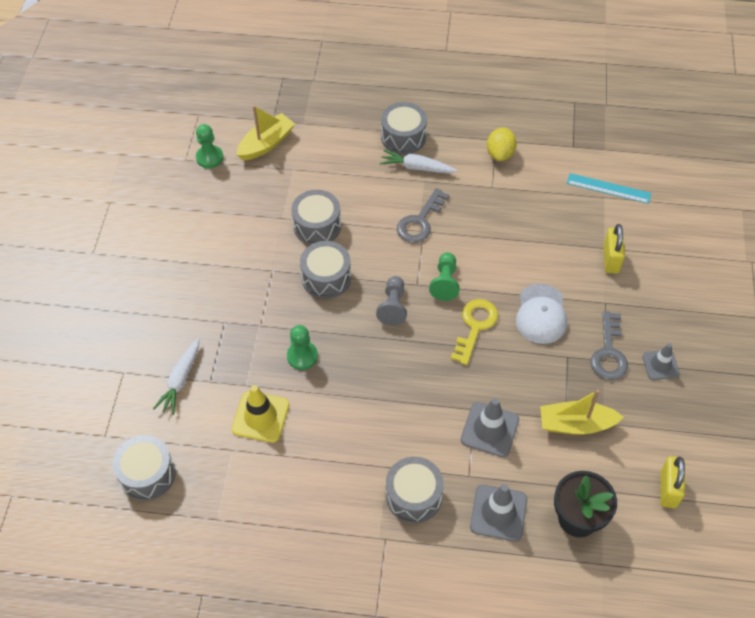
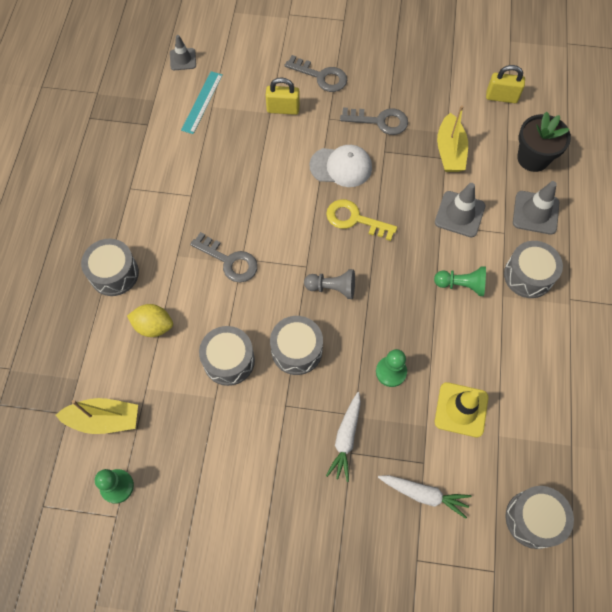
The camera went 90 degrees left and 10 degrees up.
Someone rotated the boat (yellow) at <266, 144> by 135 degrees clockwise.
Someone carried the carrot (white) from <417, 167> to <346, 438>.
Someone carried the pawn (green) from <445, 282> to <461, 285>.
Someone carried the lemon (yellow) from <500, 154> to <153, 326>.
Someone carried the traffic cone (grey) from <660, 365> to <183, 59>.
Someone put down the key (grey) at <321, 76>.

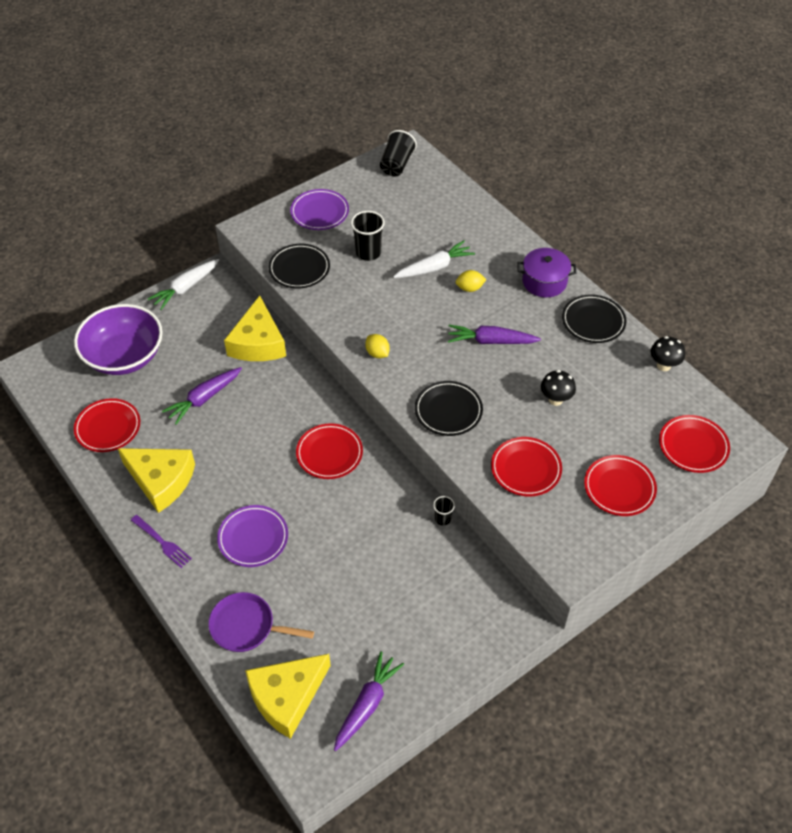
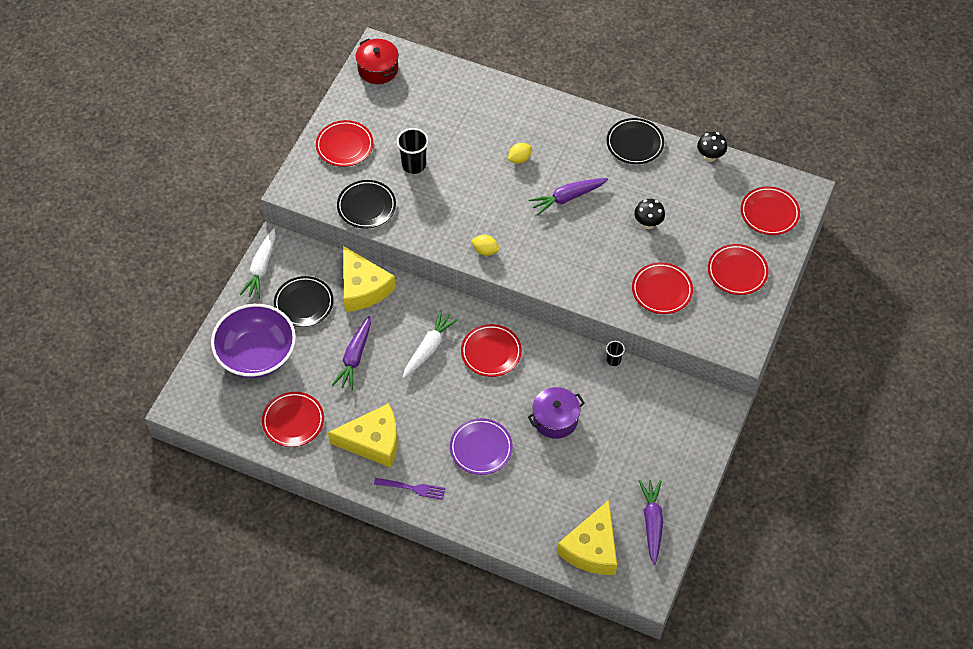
The camera went 30 degrees left and 5 degrees up.
Someone took away the pan (purple) at <246, 626>.
Someone repainted the plate (purple) at <319, 212>, which became the plate (red) at <344, 146>.
Someone swapped the cup (black) at <396, 164> for the pot (red) at <378, 69>.
Someone carried the carrot (white) from <434, 267> to <429, 348>.
Someone carried the plate (black) from <448, 411> to <304, 303>.
Someone carried the pot (purple) from <544, 281> to <555, 419>.

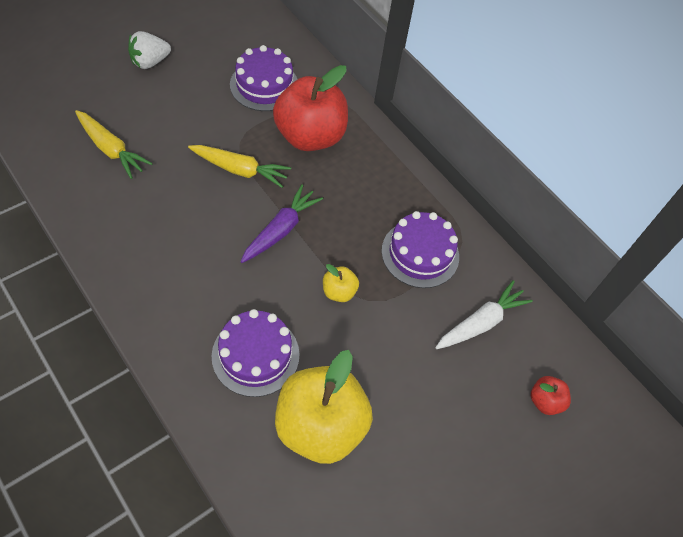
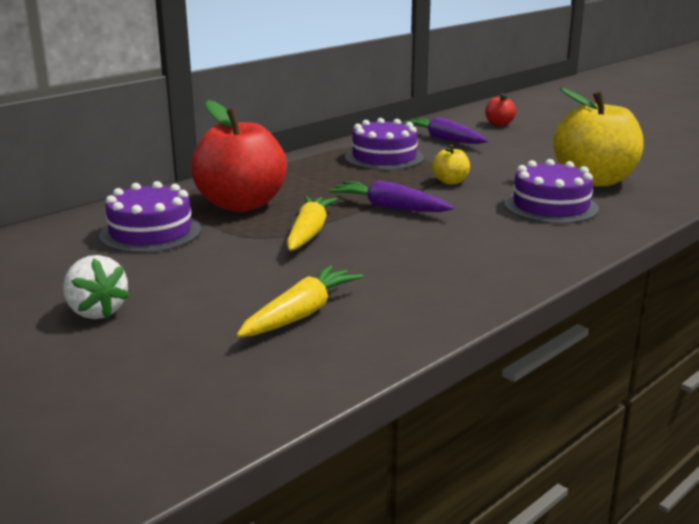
The camera went 90 degrees left and 35 degrees down.
Someone repainted the carrot (white) at <481, 322>, which became the carrot (purple) at <443, 139>.

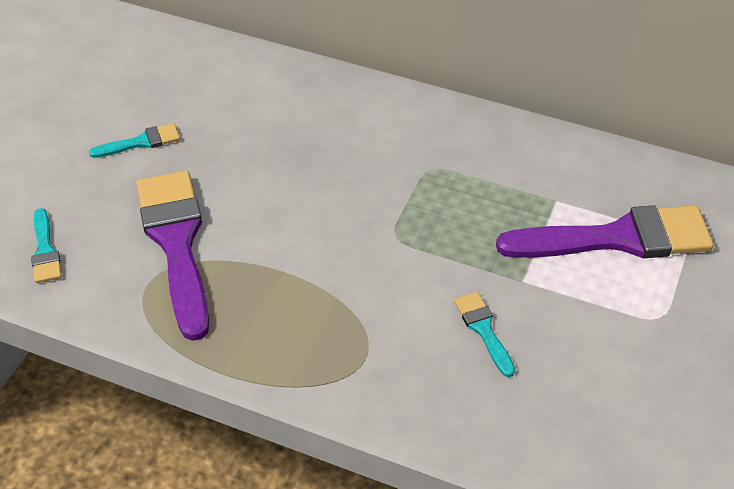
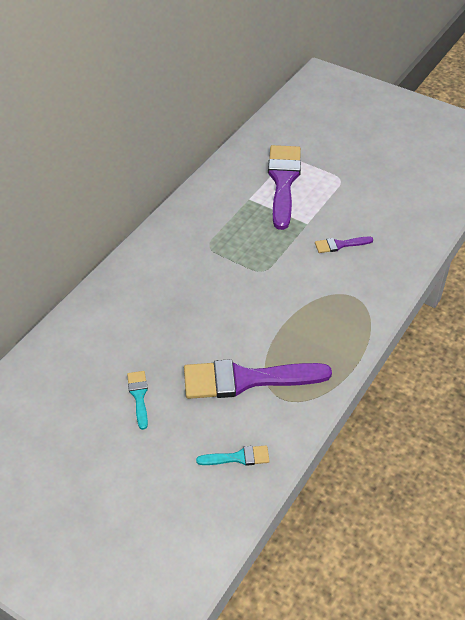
The camera went 80 degrees left and 0 degrees up.
Someone repainted the brush (turquoise) at <483, 330>, which became the brush (purple) at <340, 245>.

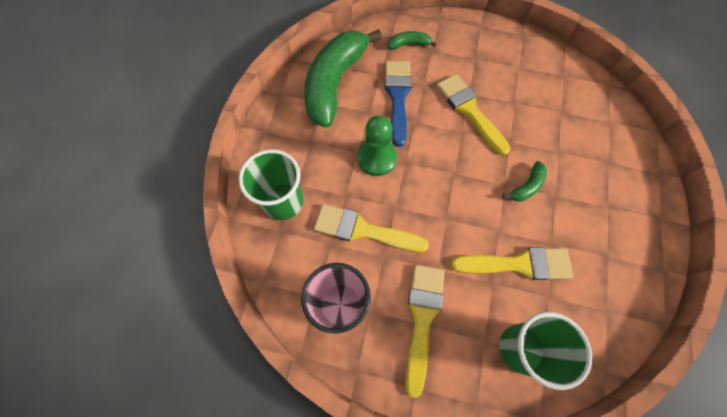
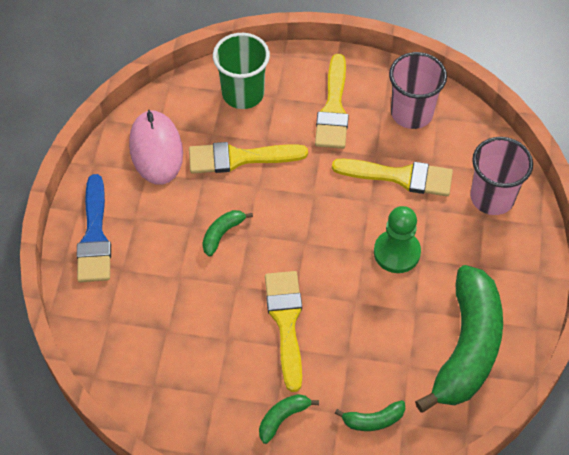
The camera went 175 degrees right and 10 degrees down.
Someone repainted the cup (green) at <283, 202>, which became the cup (pink) at <492, 197>.
Someone carried the brush (blue) from <397, 97> to <94, 236>.
Someone rotated the brush (yellow) at <469, 110> by 150 degrees counterclockwise.
Someone put down the mouse (pink) at <156, 149>.
Someone put down the banana (green) at <283, 418>.

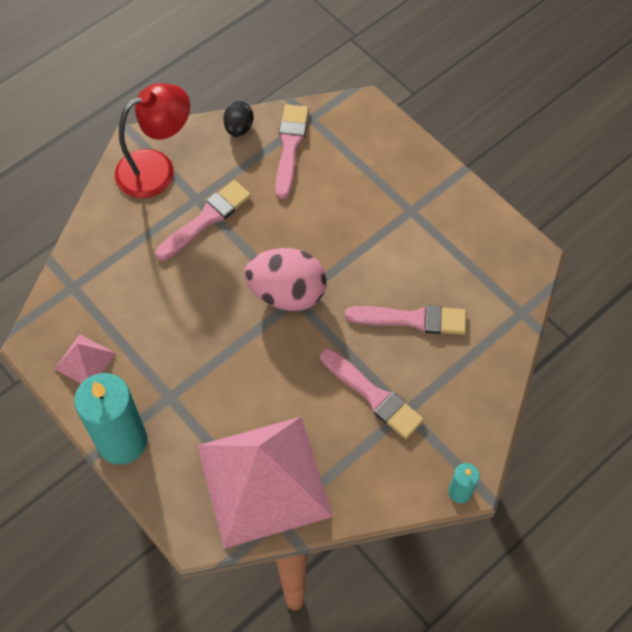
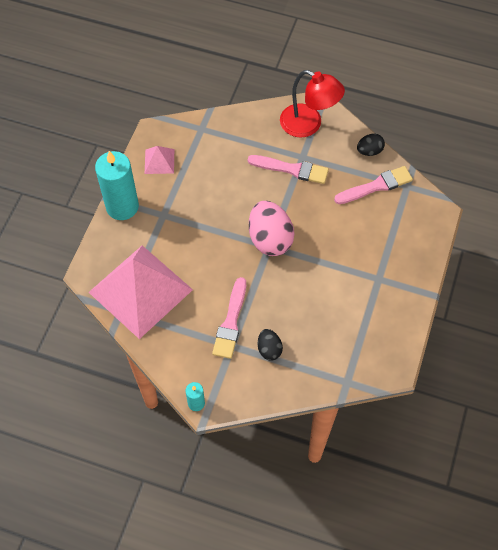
The camera went 60 degrees right and 0 degrees up.
Someone took away the brush (pink) at <412, 319>.
Someone put down the egg (black) at <269, 349>.

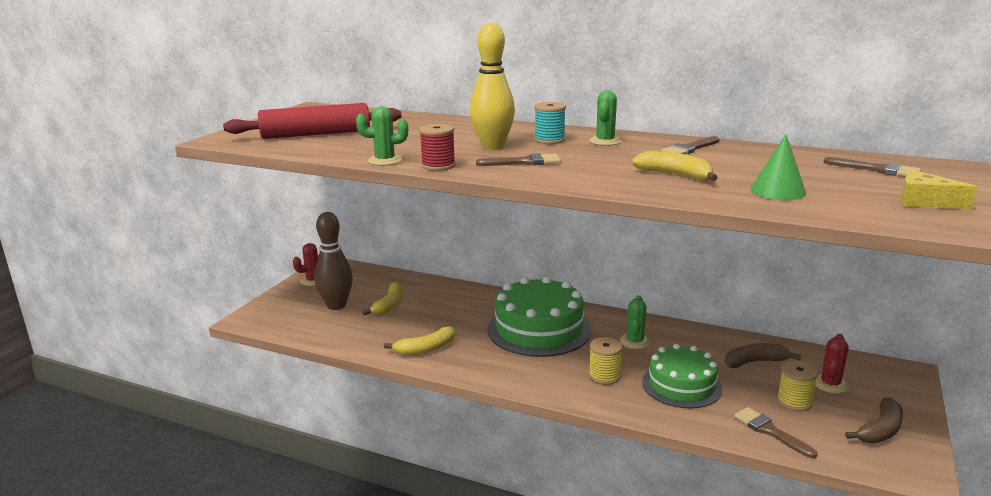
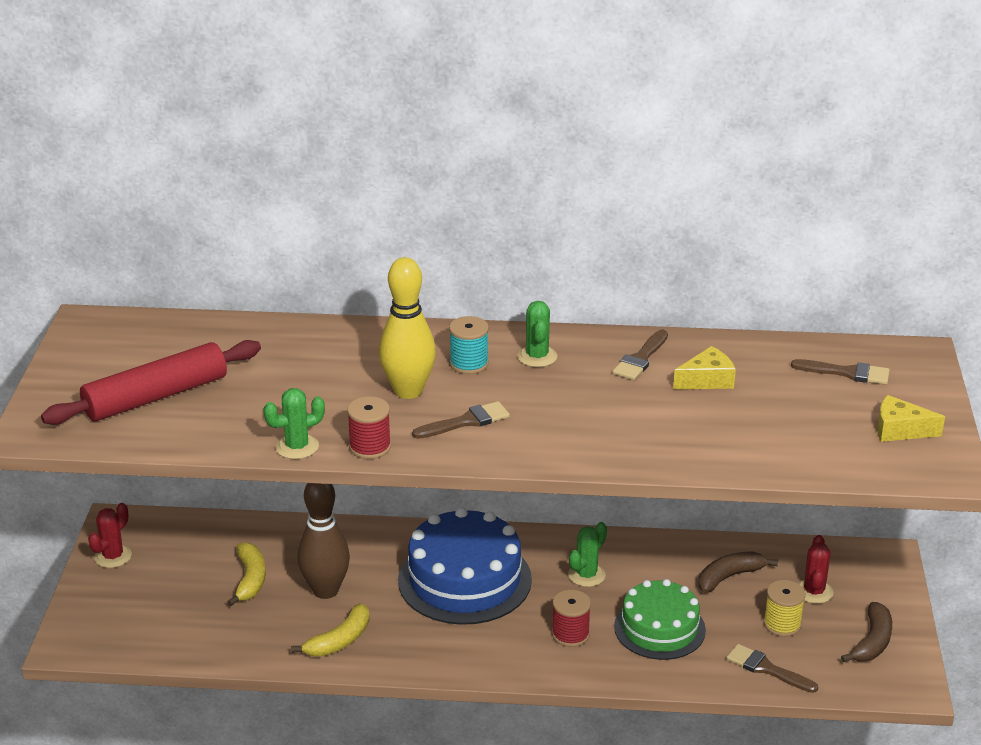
The camera went 20 degrees left and 10 degrees up.
Someone carried the bowling pin (brown) from <336, 305> to <325, 590>.
Someone repainted the cake (green) at <539, 329>, which became the cake (blue) at <464, 580>.
Someone repainted the spool (yellow) at <604, 376>, which became the spool (red) at <570, 634>.
Someone rotated the cactus (green) at <635, 342> by 45 degrees clockwise.
Someone took away the banana (yellow) at <675, 175>.
Someone took away the cone (green) at <778, 191>.
Someone put down the cheese (yellow) at <707, 380>.

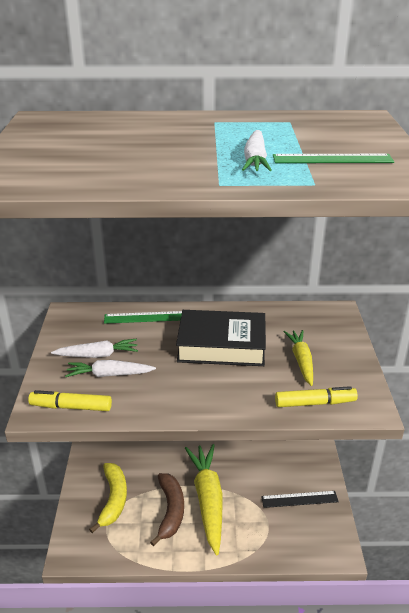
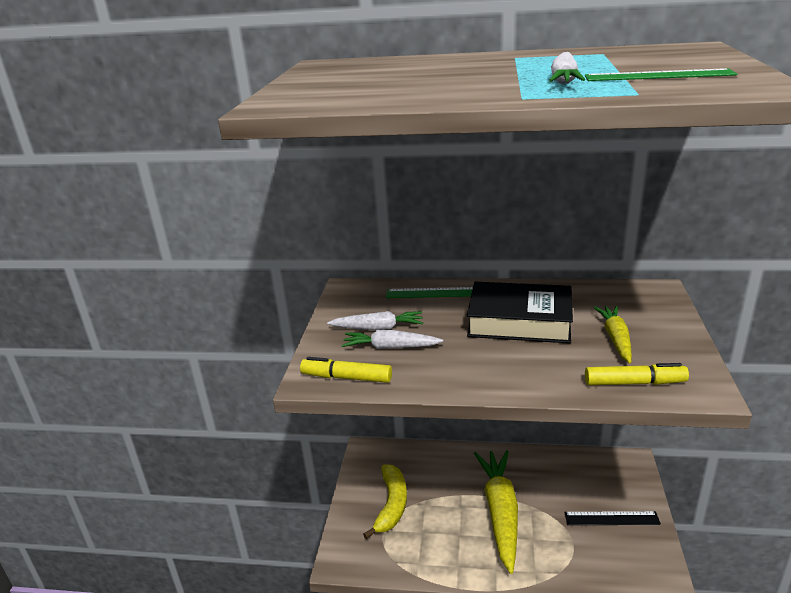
The camera went 10 degrees right and 5 degrees down.
Someone took away the banana (brown) at <170, 510>.

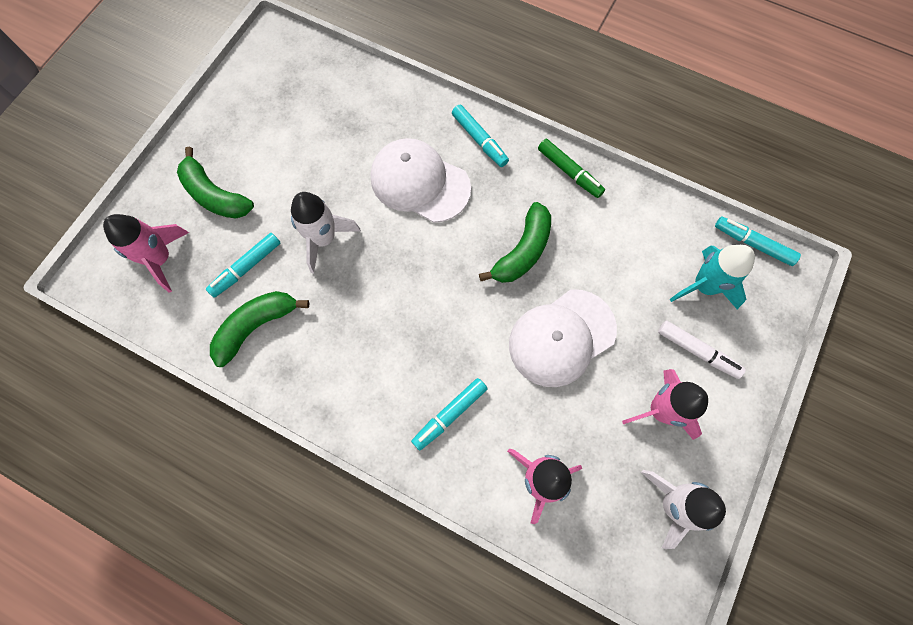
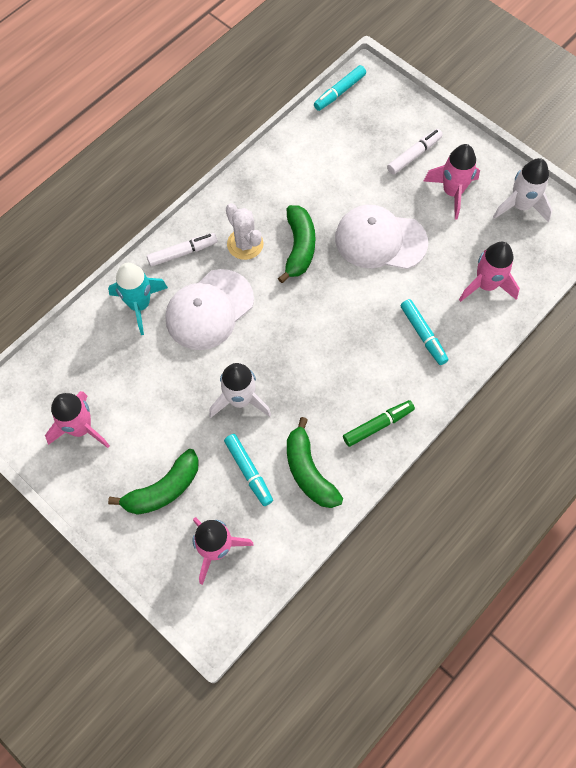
The camera went 75 degrees left and 5 degrees down.
Someone repainted the marker (turquoise) at <479, 139>, which became the marker (white) at <182, 253>.
Someone rotated the banana (green) at <522, 251> by 45 degrees clockwise.
Someone rotated the cap (white) at <561, 337> by 120 degrees clockwise.
Someone carried the marker (green) from <569, 172> to <377, 425>.
Someone carried the rocket (turquoise) from <704, 286> to <140, 305>.
Someone put down the rocket (pink) at <80, 428>.
Someone put down the cactus (white) at <245, 244>.

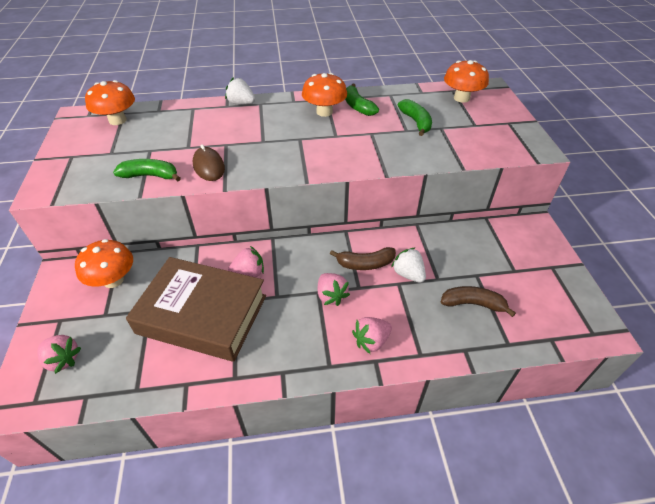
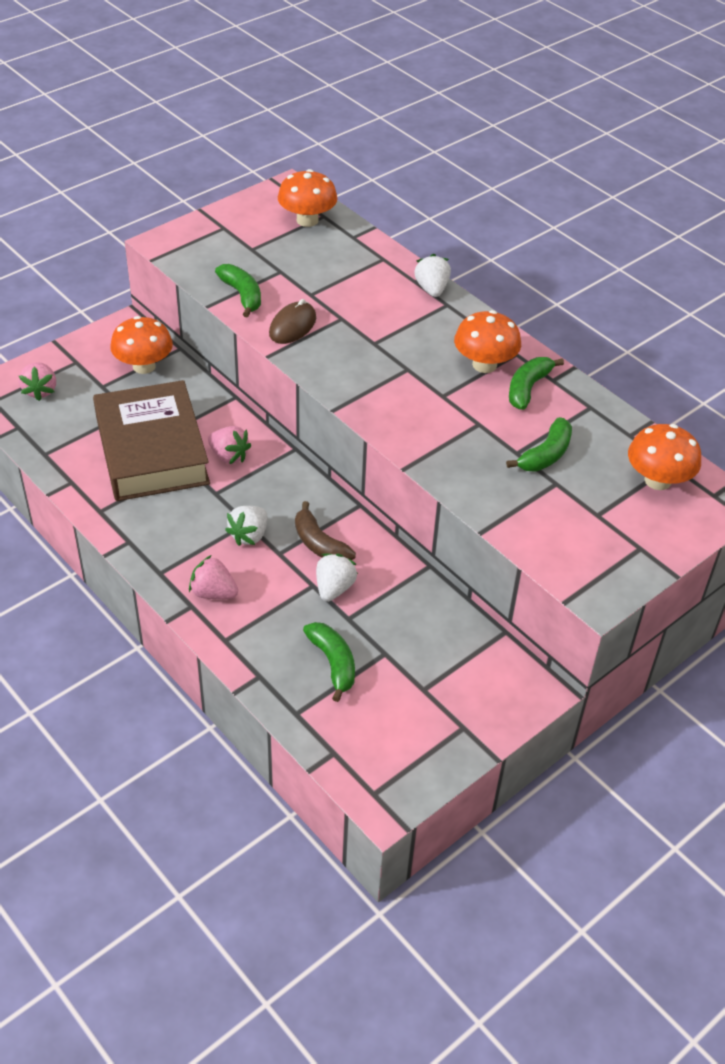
The camera went 55 degrees right and 0 degrees up.
Someone repainted the strawberry (pink) at <331, 296>, which became the strawberry (white) at <249, 535>.
Someone repainted the banana (brown) at <473, 304>, which became the banana (green) at <333, 663>.

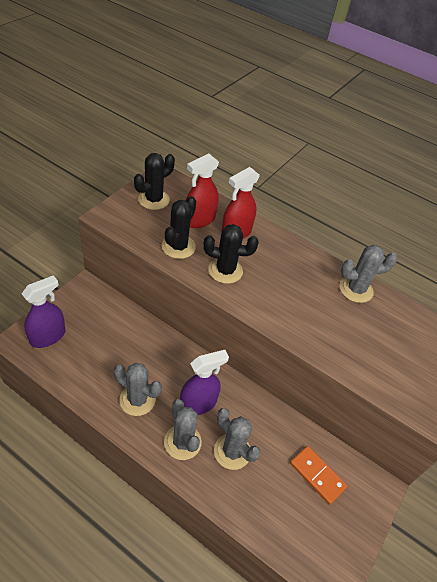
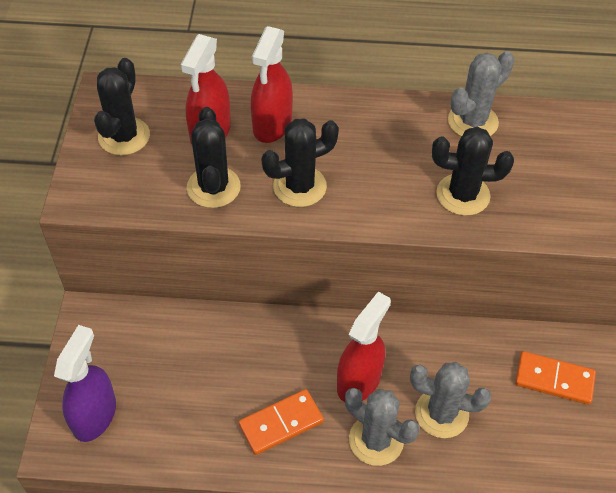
The camera went 25 degrees left and 5 degrees up.
Someone swapped the cactus (grey) at <137, 400> for the domino (orange) at <281, 423>.
Someone repainted the spray bottle (purple) at <198, 403>, which became the spray bottle (red) at <359, 381>.
Someone put down the cactus (black) at <463, 195>.

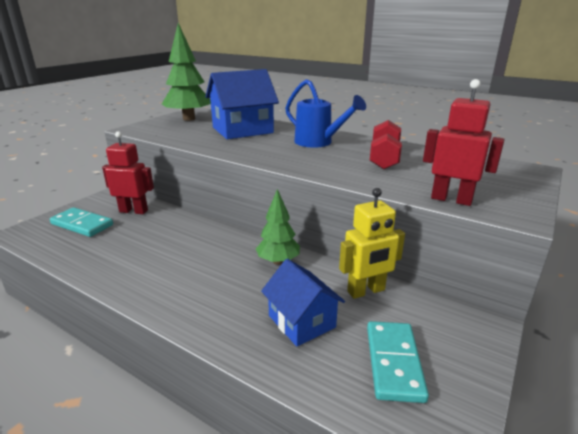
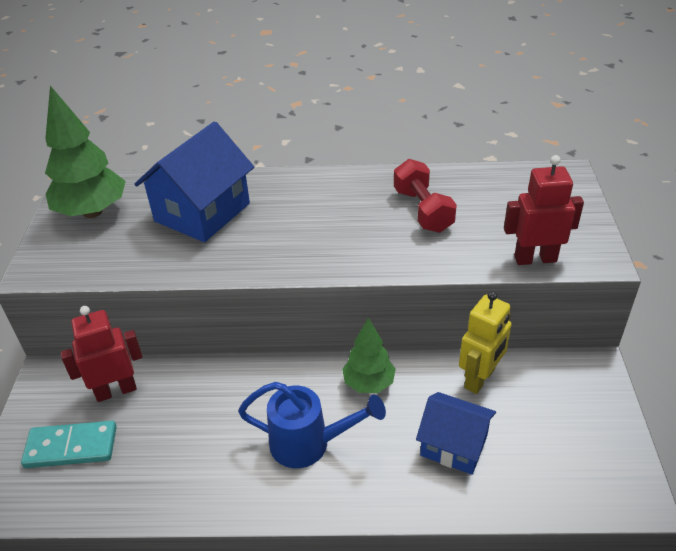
The camera went 30 degrees left and 15 degrees up.
Someone carried the watering can (blue) from <318, 143> to <309, 444>.
Someone took away the domino (turquoise) at <393, 362>.

